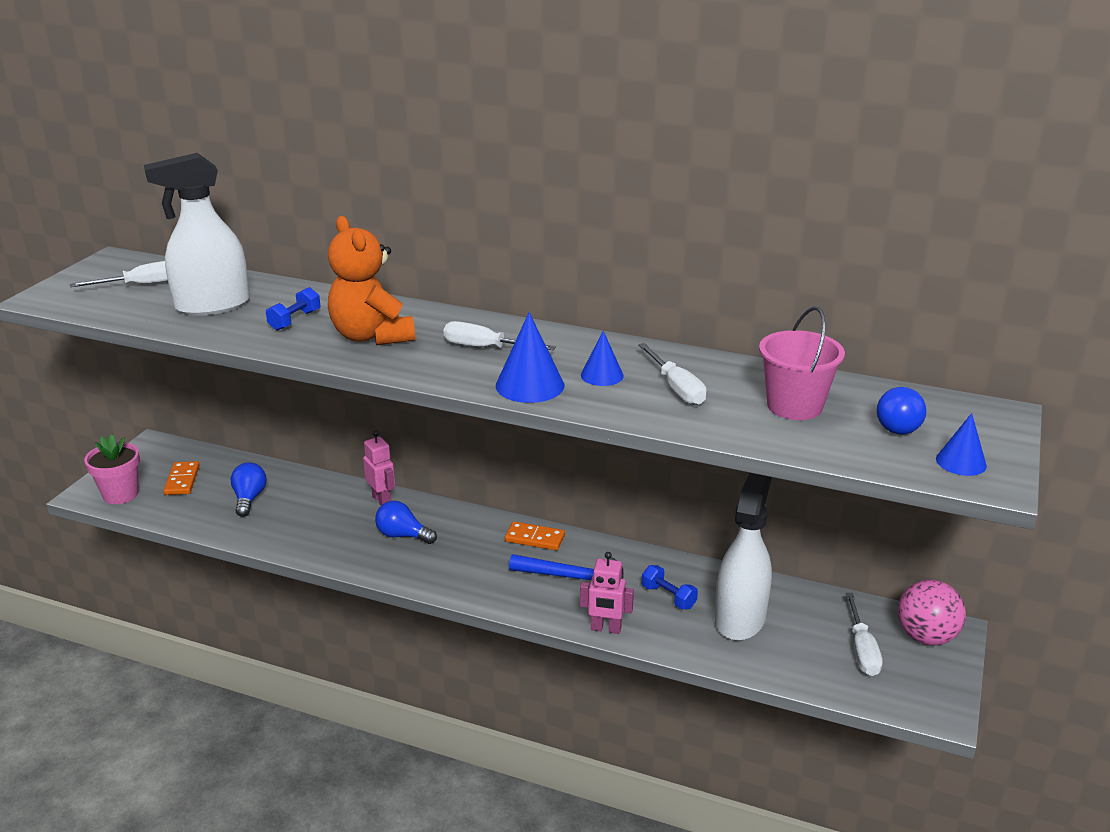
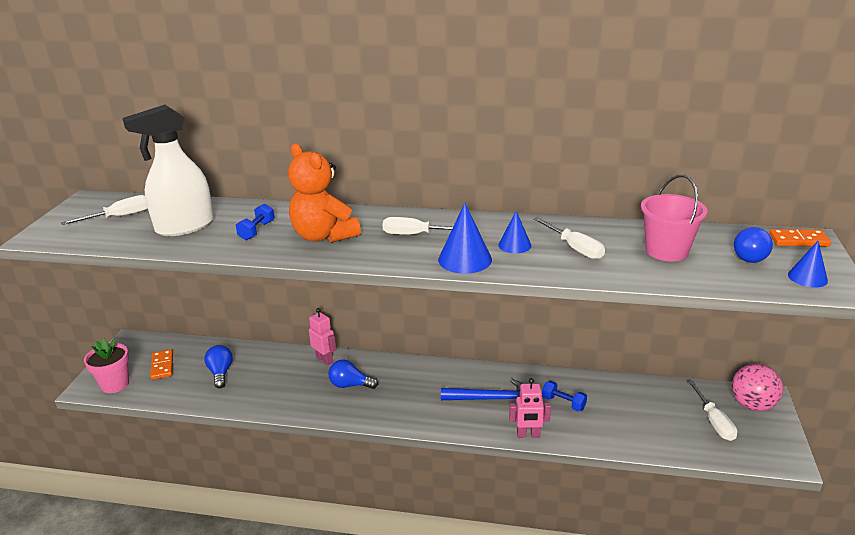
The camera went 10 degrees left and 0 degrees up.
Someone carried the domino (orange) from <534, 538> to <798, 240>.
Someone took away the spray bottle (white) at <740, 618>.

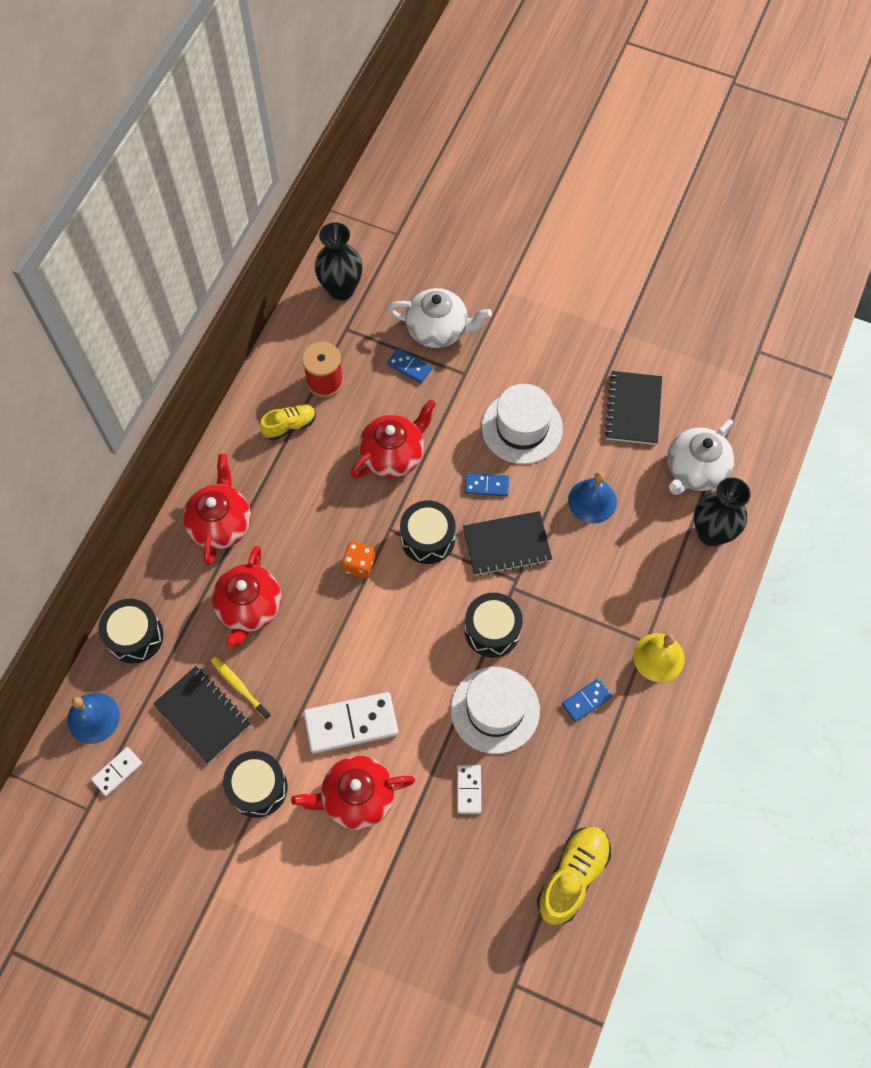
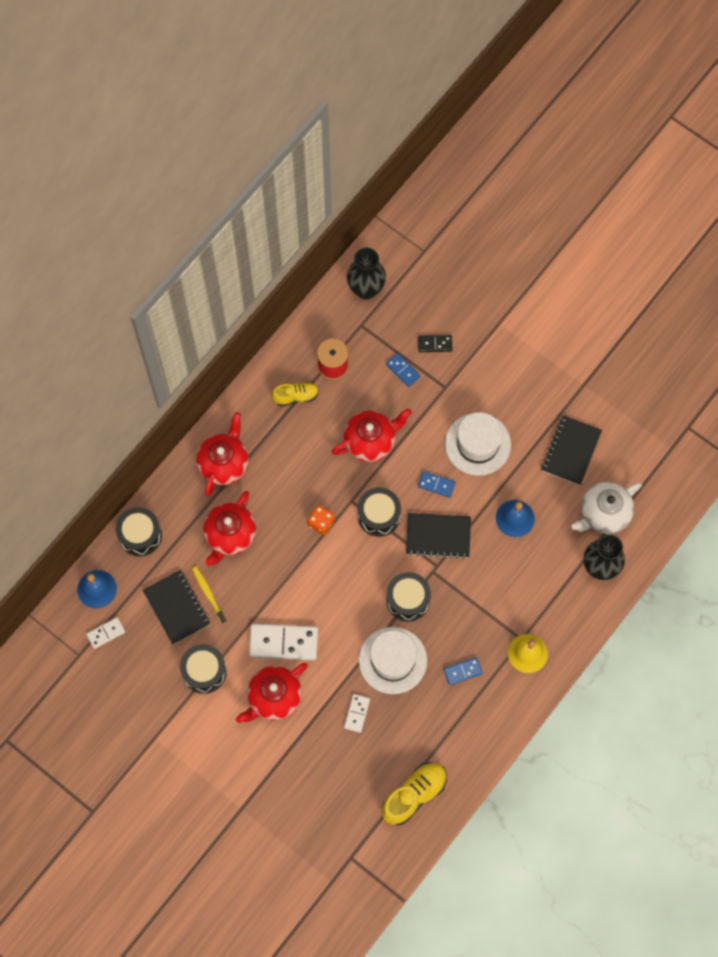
The camera went 15 degrees right and 5 degrees up.
Someone rotated the teapot (red) at <356, 798> by 45 degrees counterclockwise.
Someone swapped the teapot (white) at <438, 330> for the domino (black) at <435, 344>.

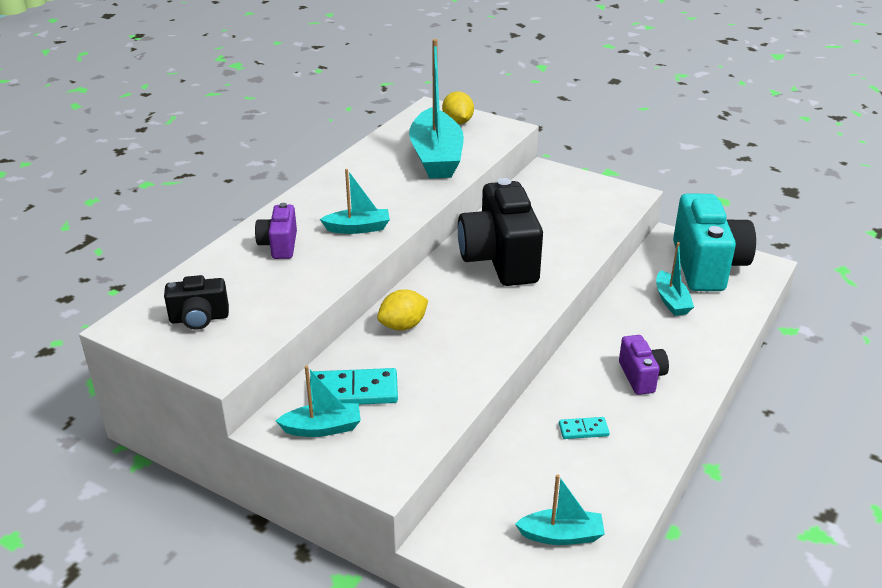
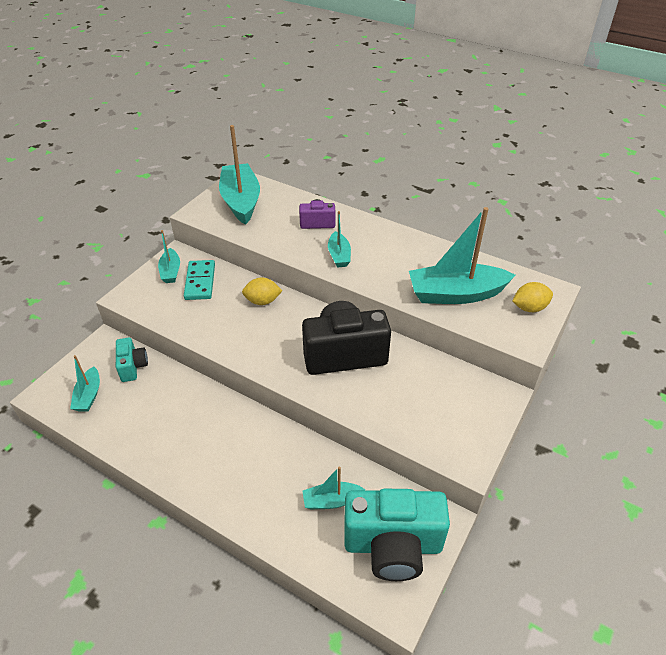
The camera went 90 degrees right and 10 degrees up.
Someone swapped the camera (black) at <199, 318> for the boat (turquoise) at <241, 201>.
Someone rotated the lemon (yellow) at <403, 325> by 60 degrees counterclockwise.
Someone took away the domino (turquoise) at <583, 430>.
Someone took away the camera (purple) at <641, 377>.
Someone put down the camera (turquoise) at <133, 367>.

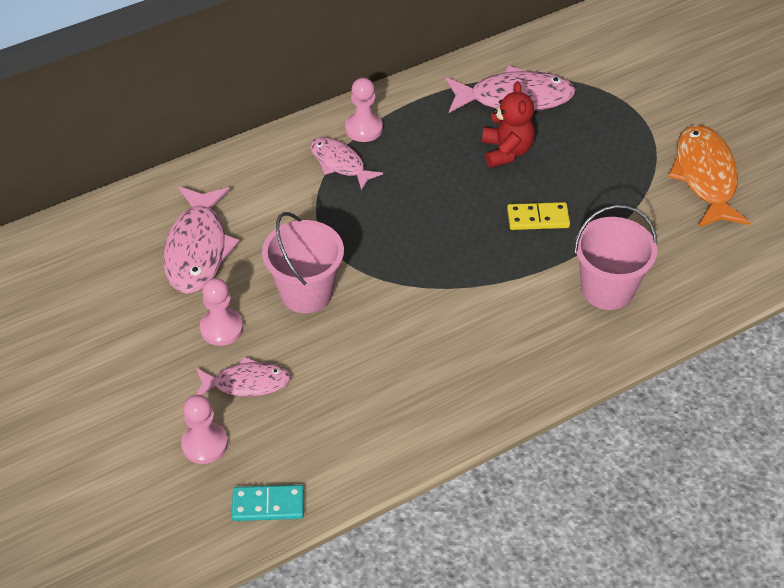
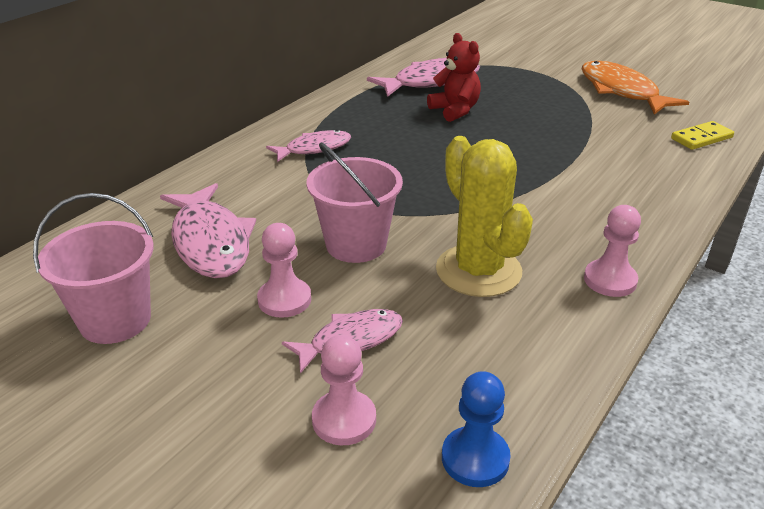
The camera went 25 degrees left and 15 degrees down.
Someone swapped the domino (turquoise) at <268, 505> for the pawn (blue) at <475, 458>.
Someone rotated the fish (pink) at <340, 163> by 135 degrees clockwise.
Someone carried the pawn (pink) from <364, 128> to <610, 280>.
Someone carried the domino (yellow) from <538, 218> to <701, 138>.
Someone carried the bucket (pink) from <607, 289> to <115, 320>.
Someone put down the cactus (yellow) at <478, 271>.

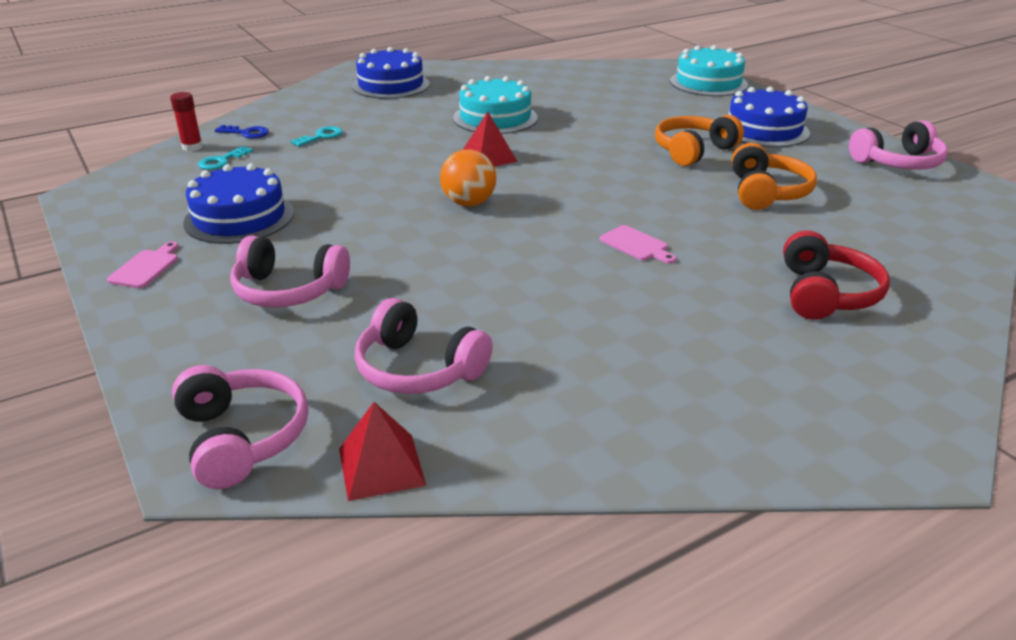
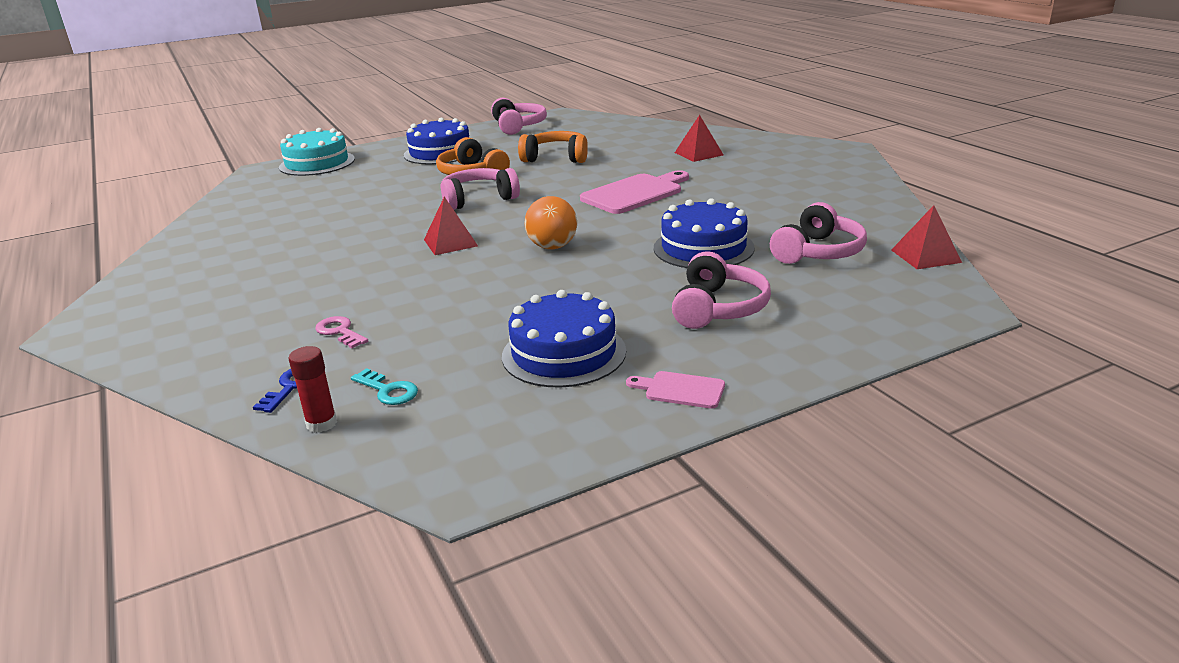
The camera went 85 degrees left and 5 degrees down.
Someone carried the headphones (pink) from <242, 438> to <478, 199>.
Someone repainted the key (turquoise) at <321, 137>, which became the key (pink) at <340, 331>.
Someone carried the cake (blue) from <391, 85> to <703, 248>.
Someone took away the cake (turquoise) at <495, 118>.
Someone scaled the cutting board (pink) at <636, 245> by 1.98.
Someone swapped the headphones (red) at <825, 294> for the pyramid (red) at <698, 154>.

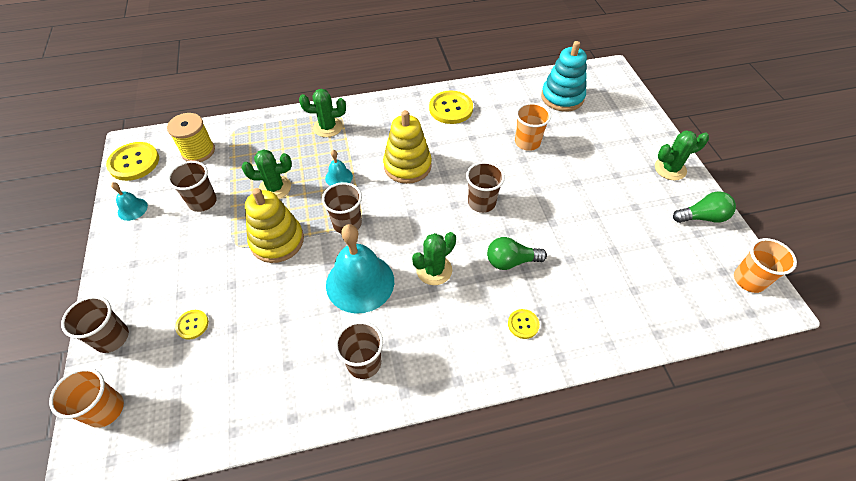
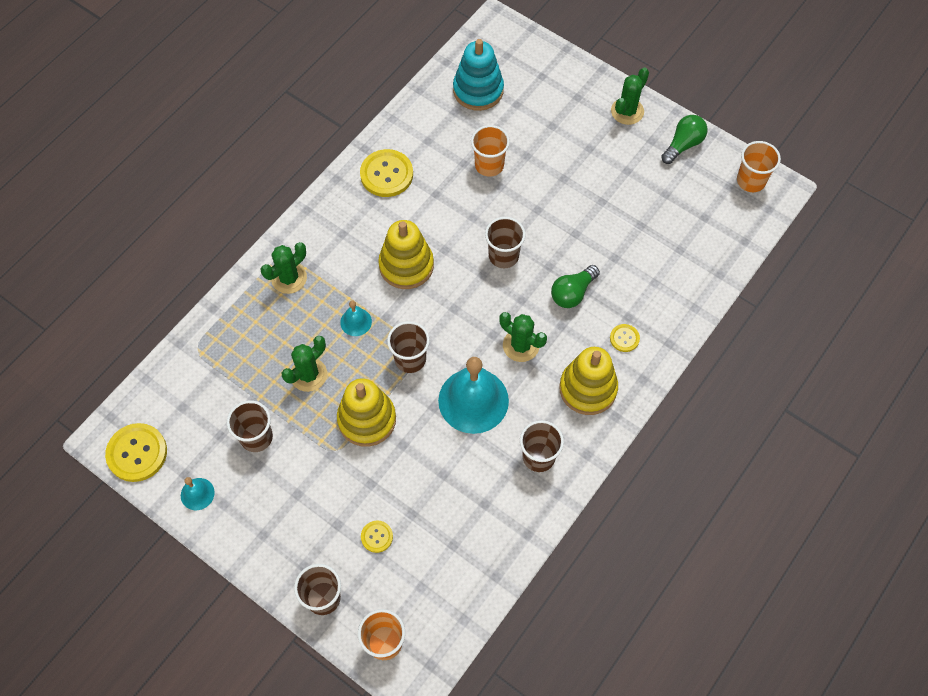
The camera went 40 degrees left and 10 degrees up.
Someone took away the spool (yellow) at <198, 151>.
Someone rotated the cactus (green) at <434, 270> by 60 degrees counterclockwise.
Someone put down the stacking toy (yellow) at <588, 389>.

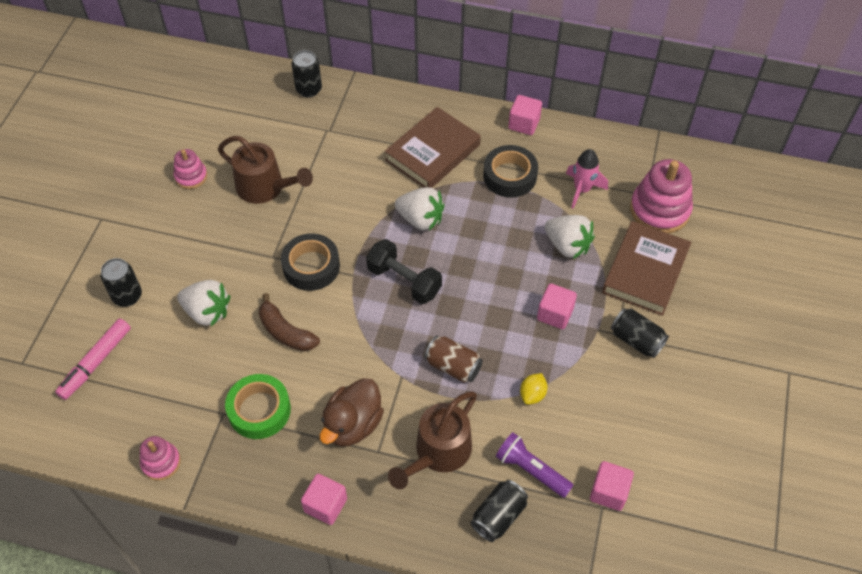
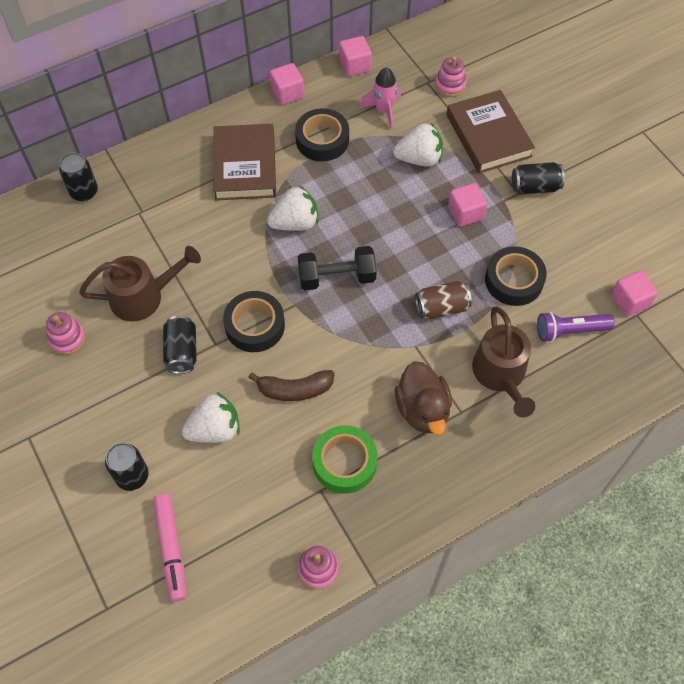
The camera went 45 degrees left and 5 degrees up.
Someone carried the cube (pink) from <325, 505> to <355, 65>.
Someone carried the can (black) from <498, 516> to <182, 351>.
Someone swapped the lemon (yellow) at <532, 394> for the tape (black) at <513, 280>.
Someone scaled the stacking toy (pink) at <659, 210> by 0.55.

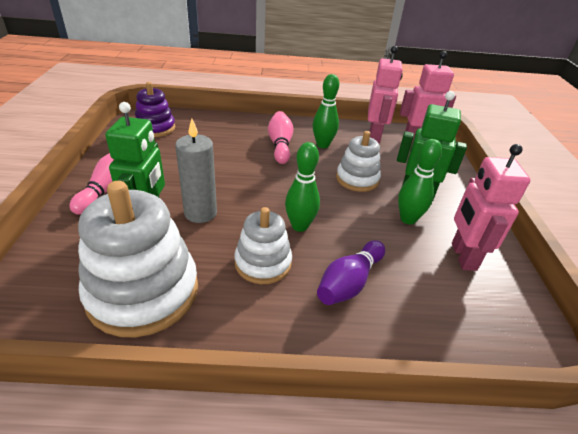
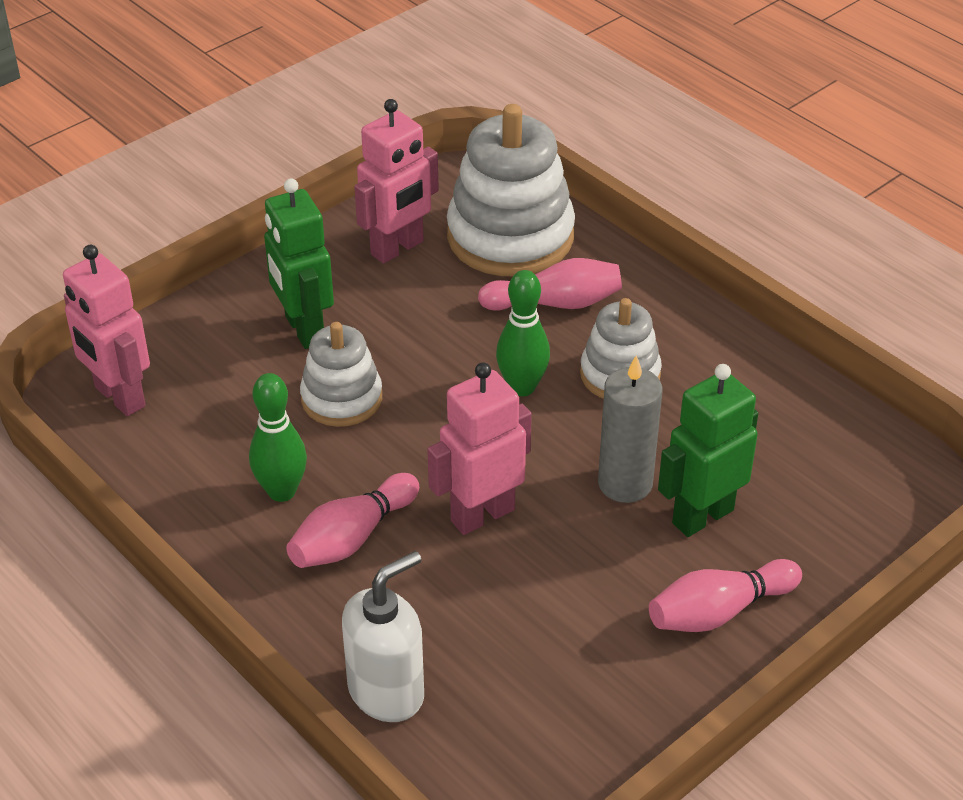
The camera went 130 degrees left and 5 degrees up.
Someone carried the stacking toy (white) from <143, 292> to <510, 236>.
Someone took away the stacking toy (purple) at <155, 128>.
Someone repainted the bowling pin (purple) at <349, 282>, which became the bowling pin (pink) at <555, 303>.
Someone carried the robot (pink) from <375, 137> to <482, 515>.
Someone took away the bowling pin (green) at <408, 219>.
Someone put down the soap dispenser (white) at <387, 691>.

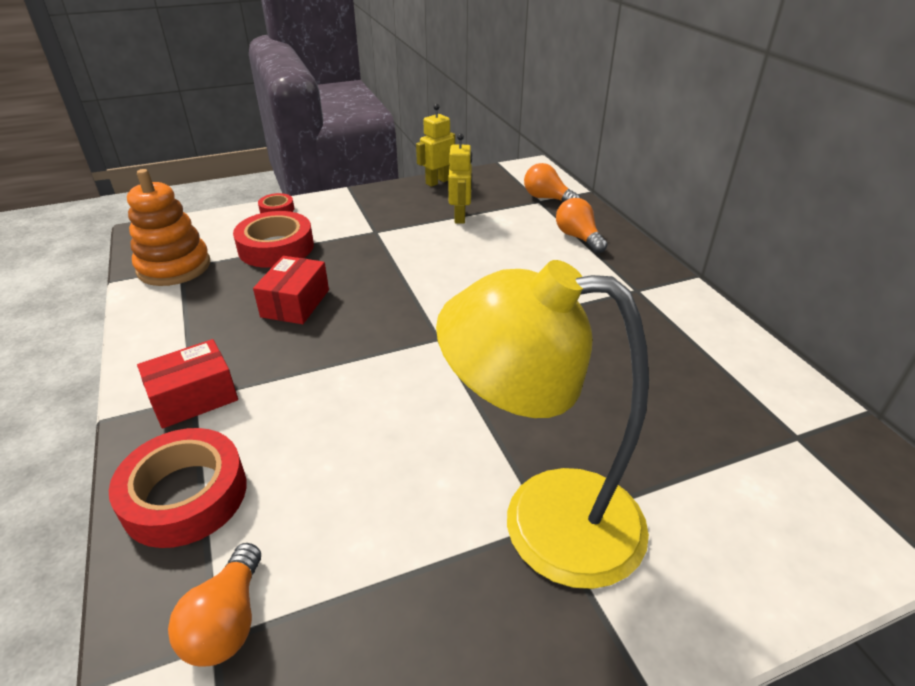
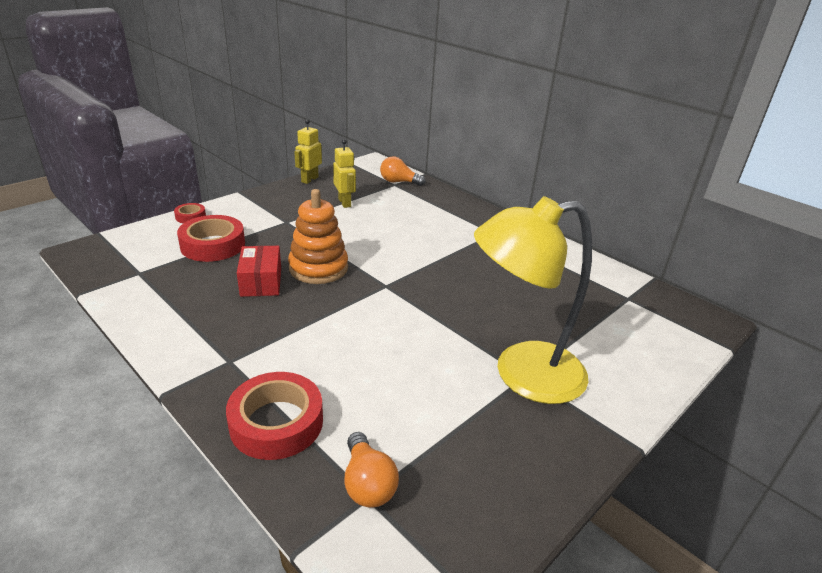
The camera went 25 degrees left and 5 degrees down.
Someone carried the stacking toy (orange) from <174, 267> to <318, 268>.
Someone took away the box (red) at <194, 397>.
Someone took away the light bulb (orange) at <578, 237>.

